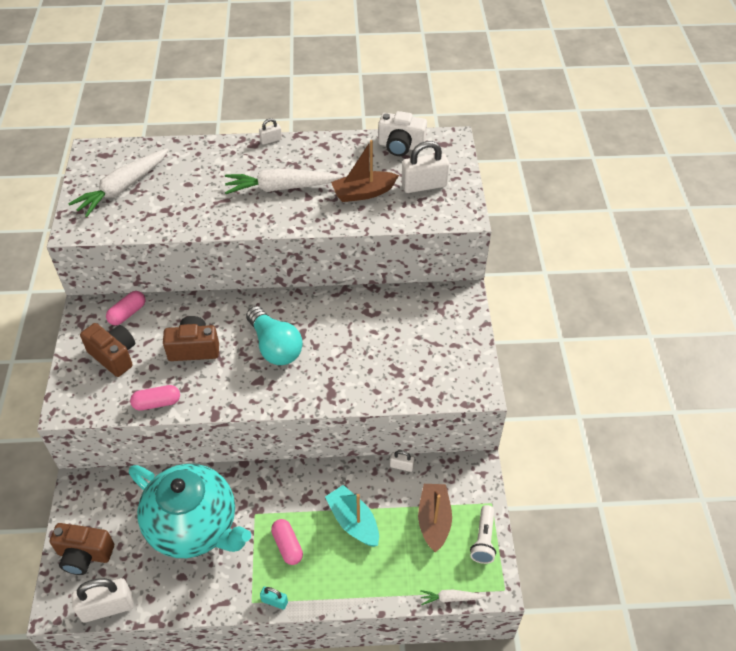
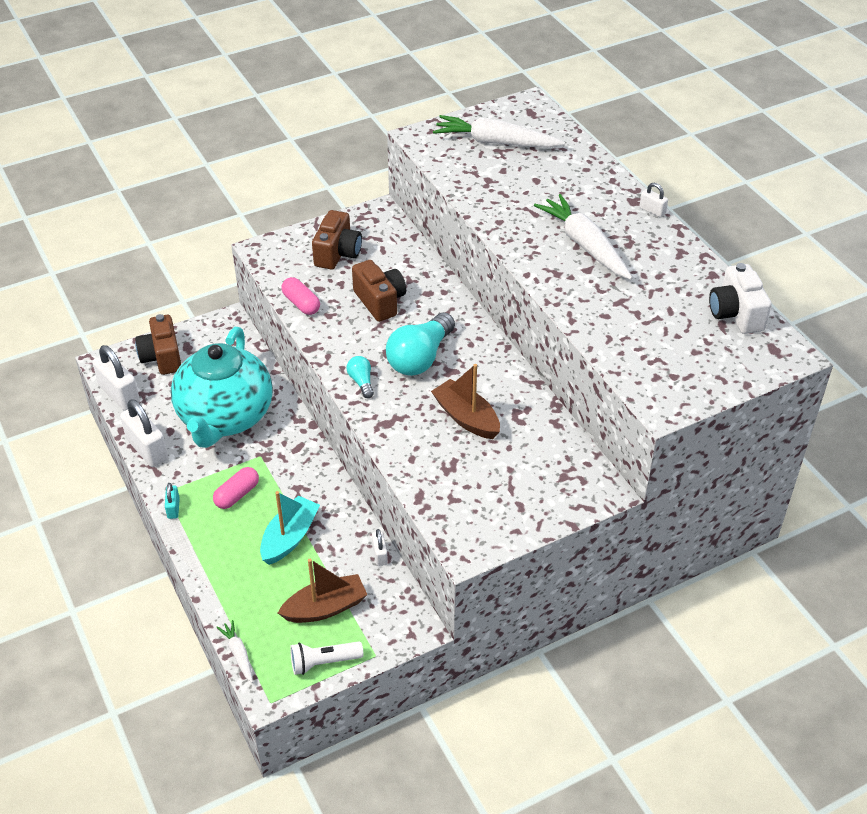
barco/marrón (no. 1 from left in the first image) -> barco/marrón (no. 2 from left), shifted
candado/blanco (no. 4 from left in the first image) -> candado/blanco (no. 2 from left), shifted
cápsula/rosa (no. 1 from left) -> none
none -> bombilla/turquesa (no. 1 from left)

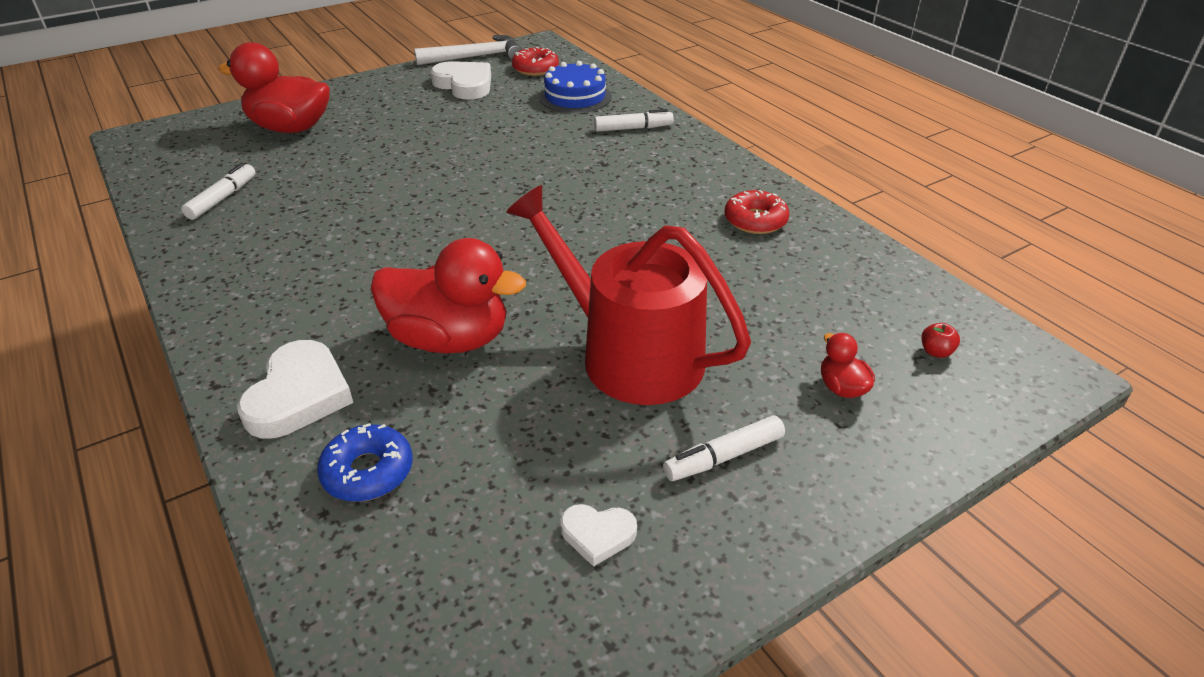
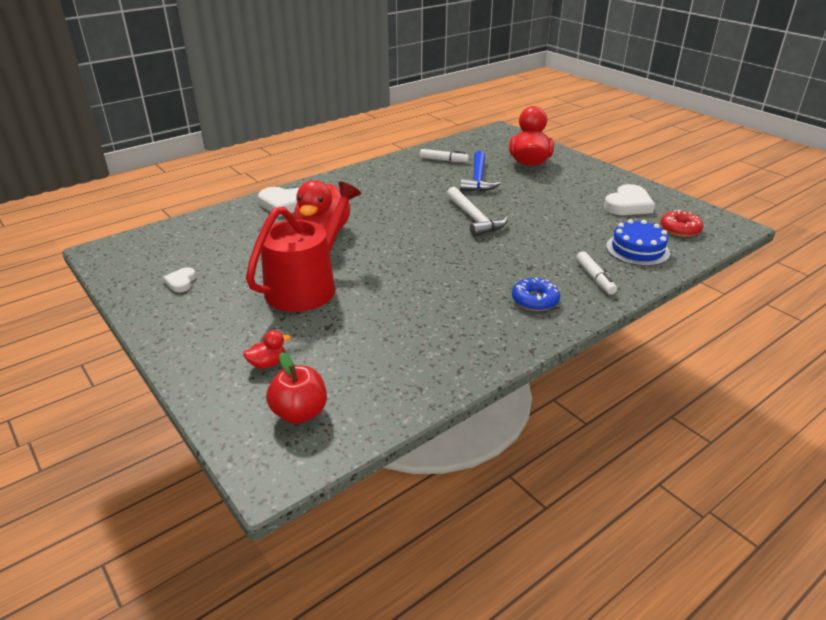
martillo/blanco, shifted
rosquilla/rojo (no. 2 from left) -> none
manzana/rojo, x2.18
rotulador/blanco (no. 3 from left) -> none
rosquilla/azul, shifted
none -> martillo/azul

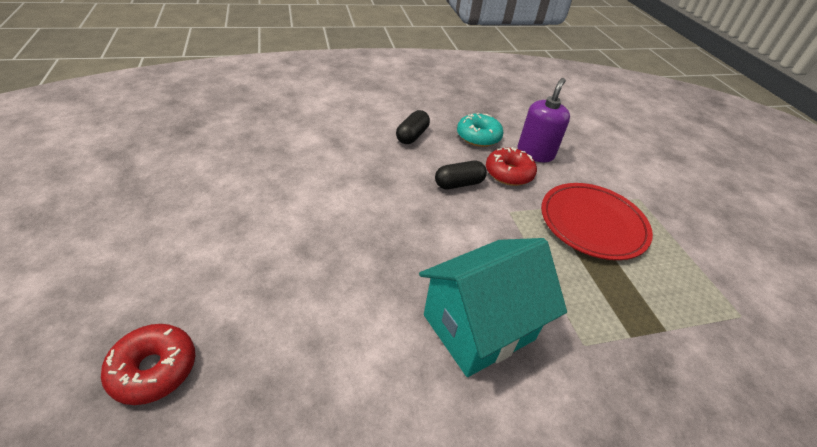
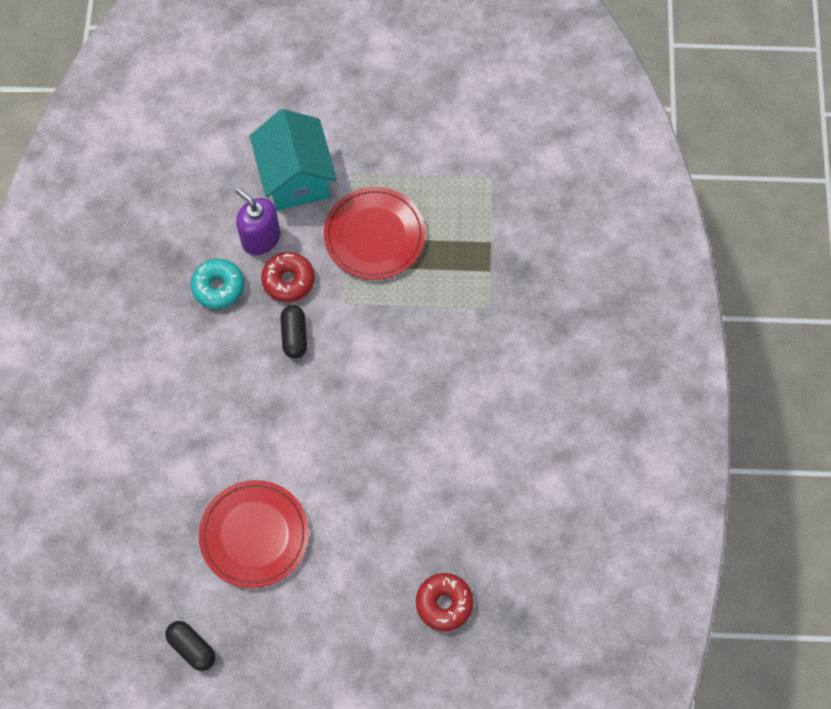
cápsula/negro (no. 1 from left), shifted
casa/turquesa, shifted
none -> plato/rojo (no. 1 from left)

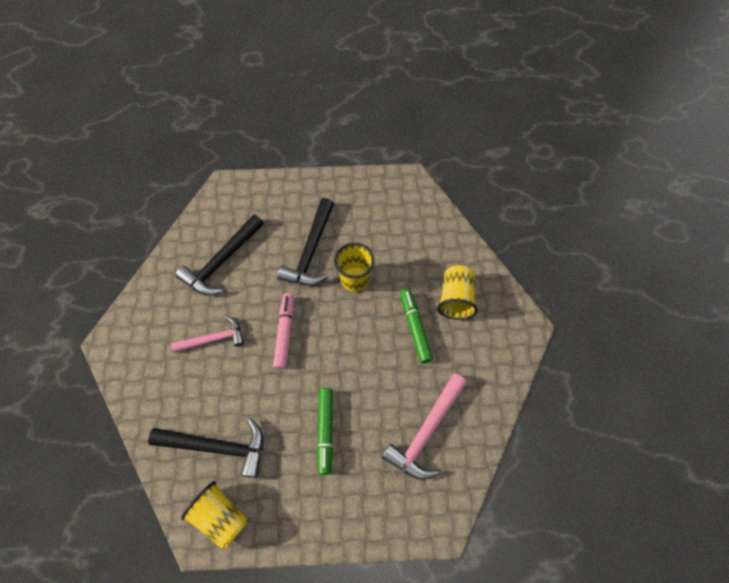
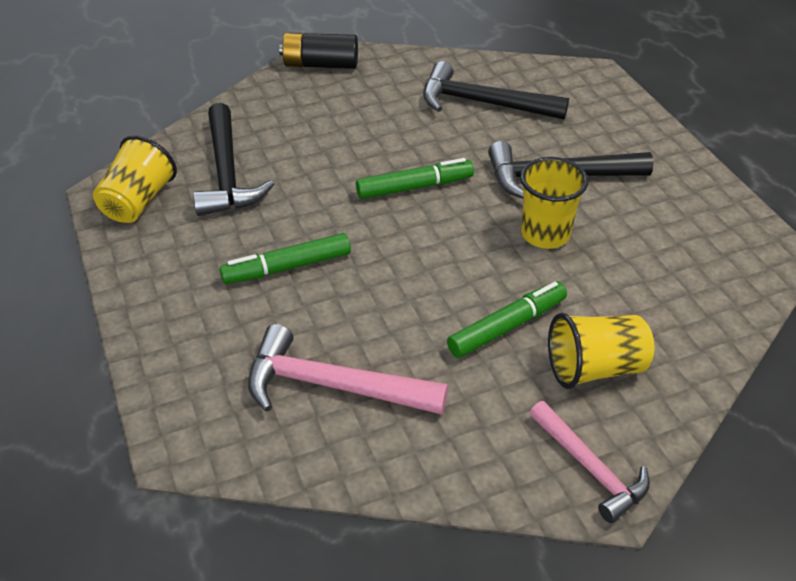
rotulador/rosa -> rotulador/verde (no. 2 from left)
martillo/rosa (no. 1 from left in the first image) -> martillo/rosa (no. 2 from left), shifted
none -> pila/negro

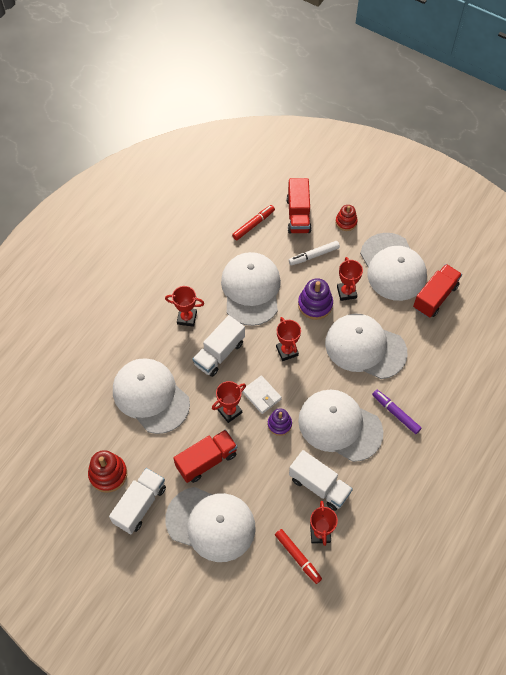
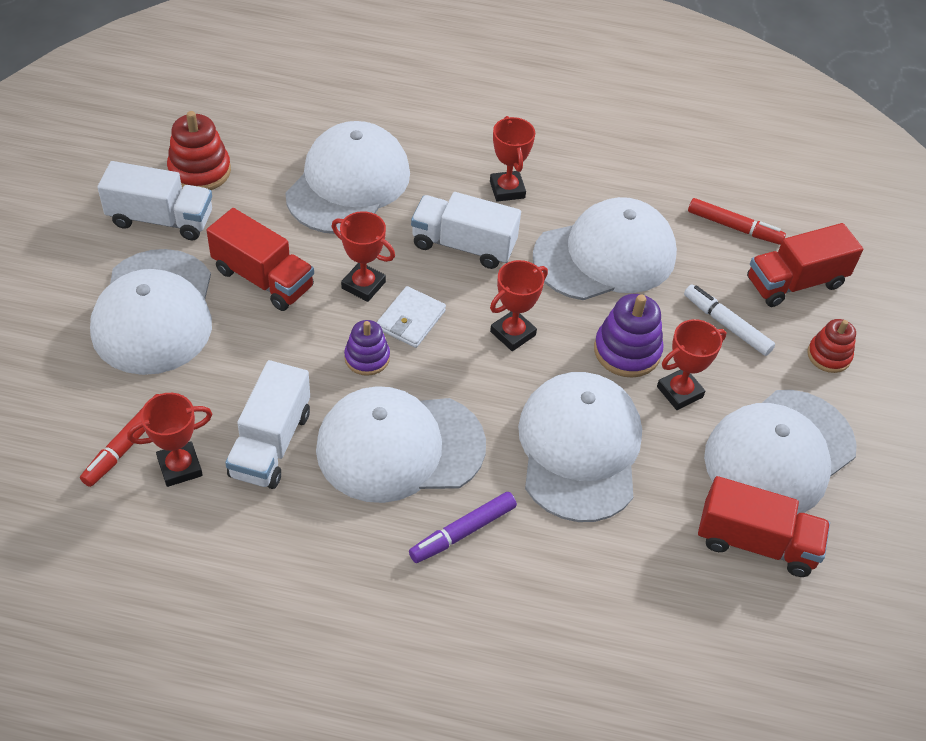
gorra/blanco (no. 4 from left in the first image) -> gorra/blanco (no. 3 from left), 105 degrees counterclockwise
rotulador/morado, 150 degrees counterclockwise

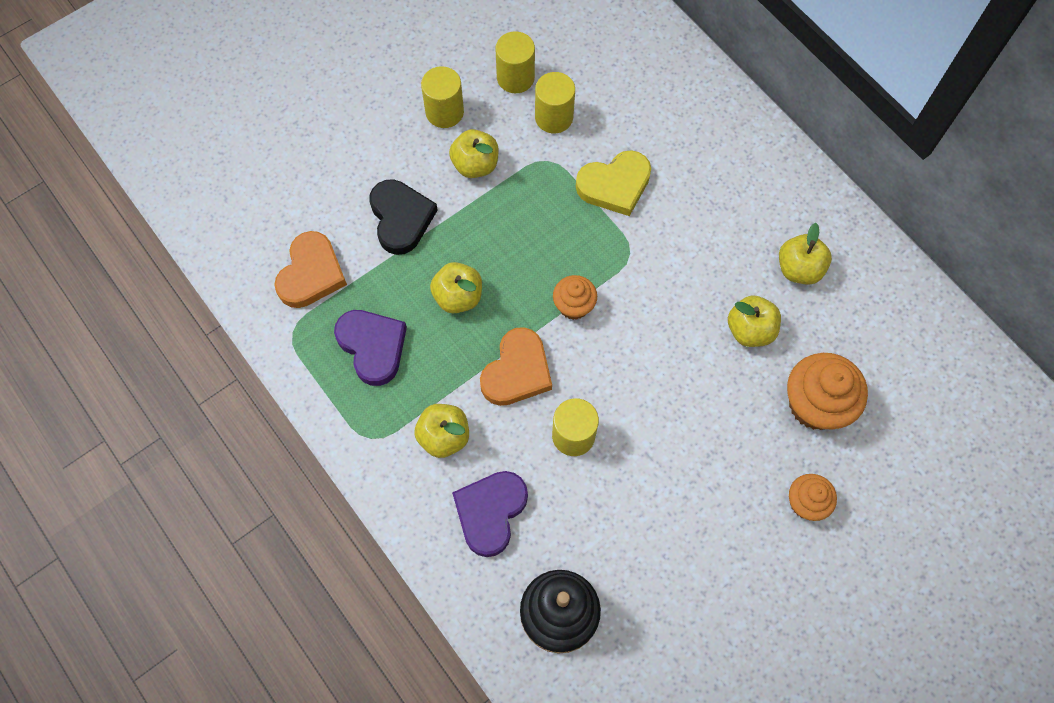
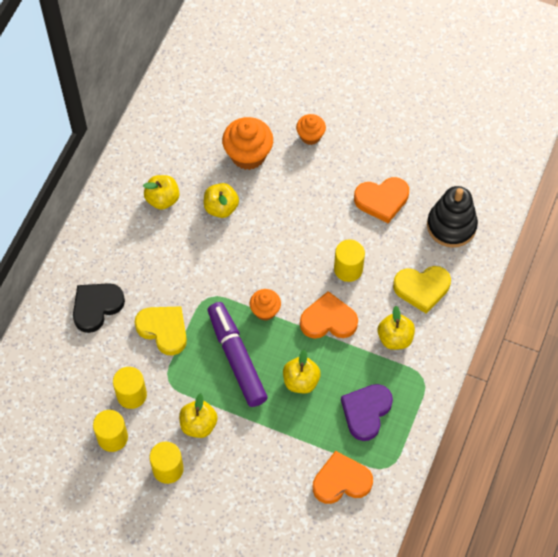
corazón/negro, shifted
corazón/morado (no. 2 from left) -> corazón/amarillo (no. 2 from left)
none -> corazón/naranja (no. 3 from left)
none -> rotulador/morado

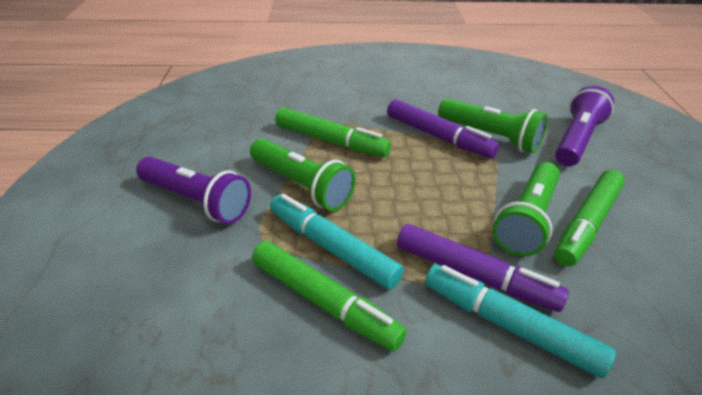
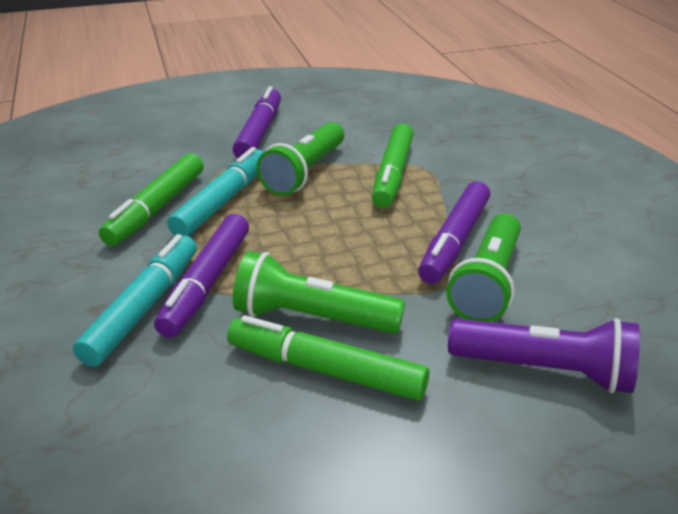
lámpara de mano/morado (no. 1 from left) -> rotulador/morado (no. 2 from left)

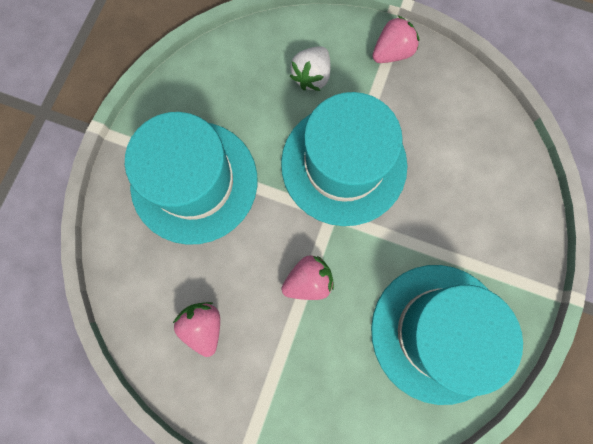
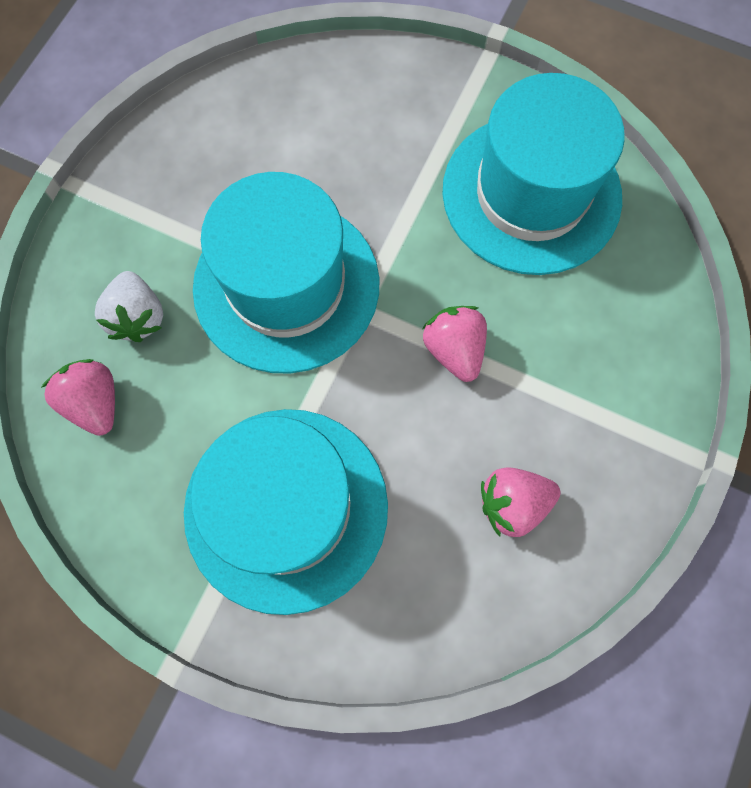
fresa/rosa (no. 3 from left in the first image) -> fresa/rosa (no. 1 from left), shifted
fresa/blanco, 45 degrees clockwise

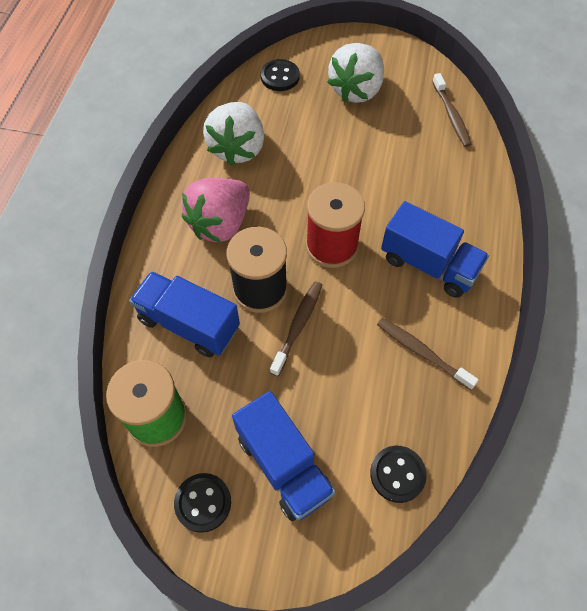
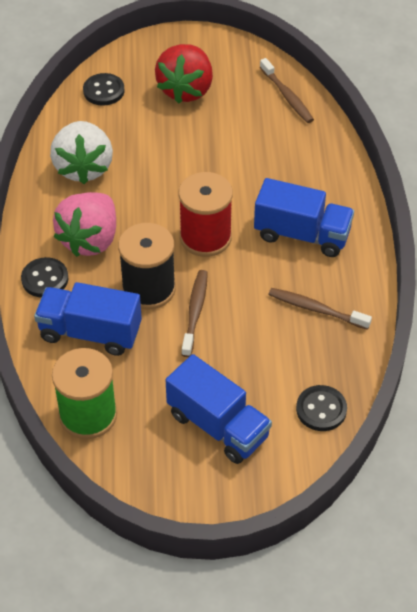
fresa/blanco (no. 2 from left) -> fresa/rojo
botón/negro (no. 1 from left), shifted

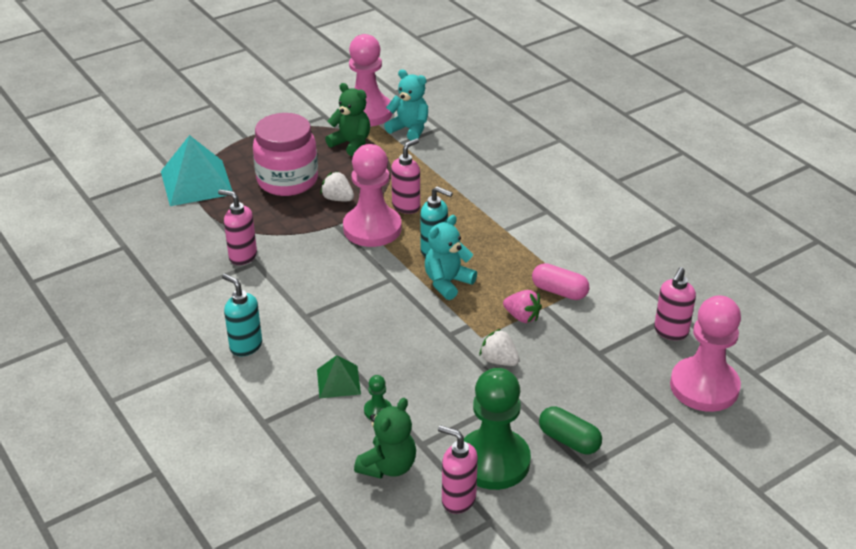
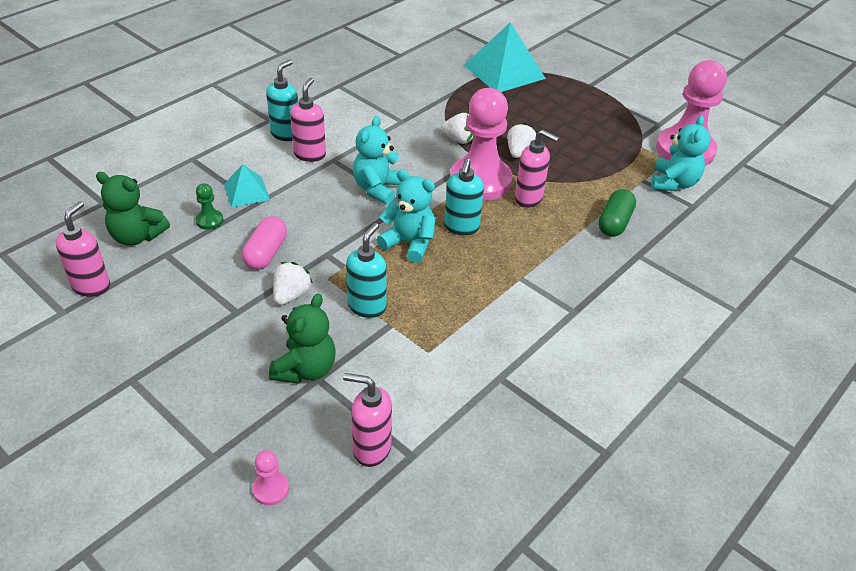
osito/verde (no. 1 from left in the first image) -> osito/verde (no. 2 from left), shifted
tarro/rosa -> none
dispensador de jabón/rosa (no. 1 from left in the first image) -> dispensador de jabón/rosa (no. 2 from left), shifted
cápsula/rosa, shifted
fresa/rosa -> dispensador de jabón/turquesa (no. 2 from left)
peón/rosa (no. 3 from left in the first image) -> peón/rosa (no. 1 from left), x0.40
pirámide/verde -> pirámide/turquesa (no. 1 from left)
peón/verde (no. 2 from left) -> none
cápsula/verde, shifted
none -> fresa/blanco (no. 2 from left)
none -> osito/turquesa (no. 1 from left)

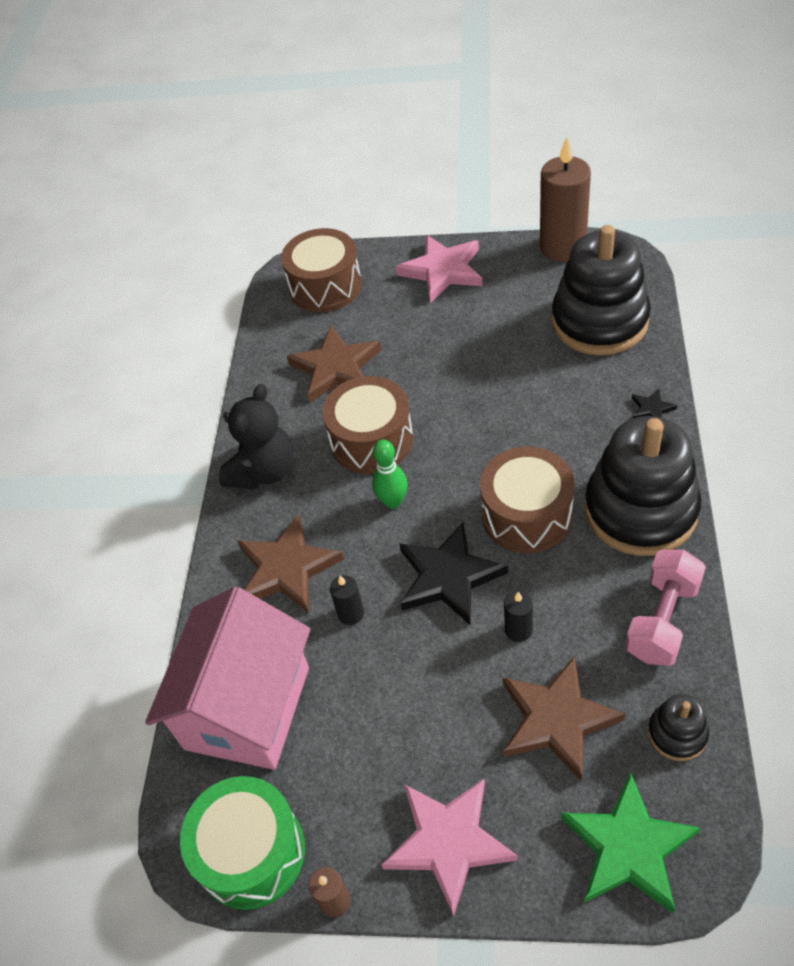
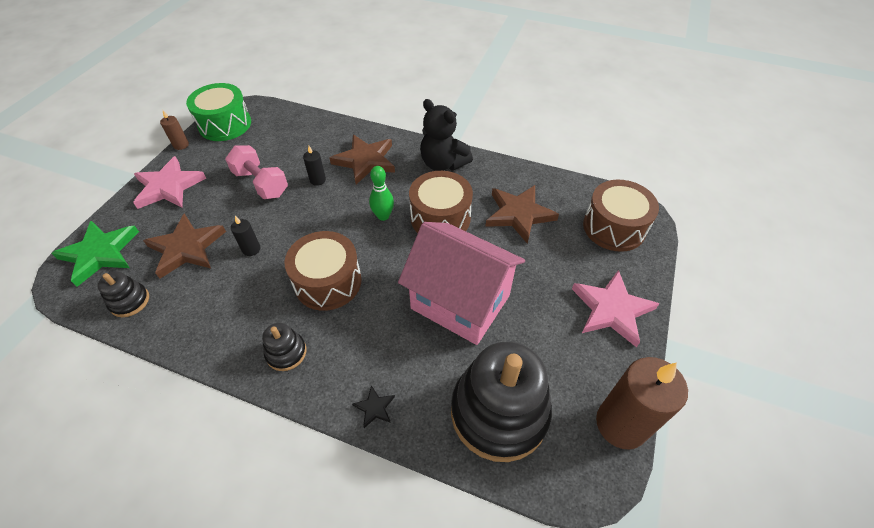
juguete apilable/negro (no. 2 from left), x0.45
estrella/negro (no. 1 from left) -> none
mancuerna/rosa, shifted
casa/rosa, shifted

